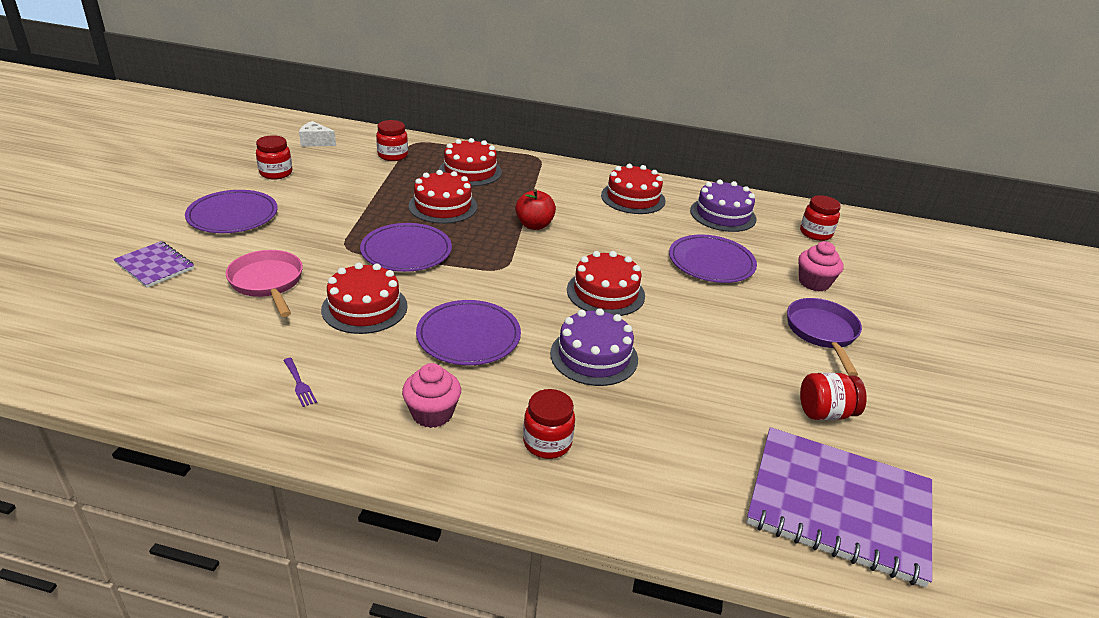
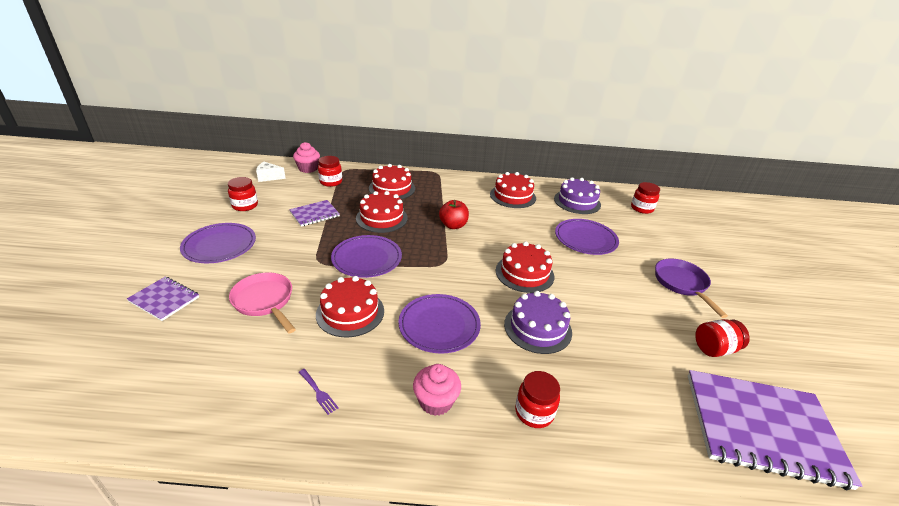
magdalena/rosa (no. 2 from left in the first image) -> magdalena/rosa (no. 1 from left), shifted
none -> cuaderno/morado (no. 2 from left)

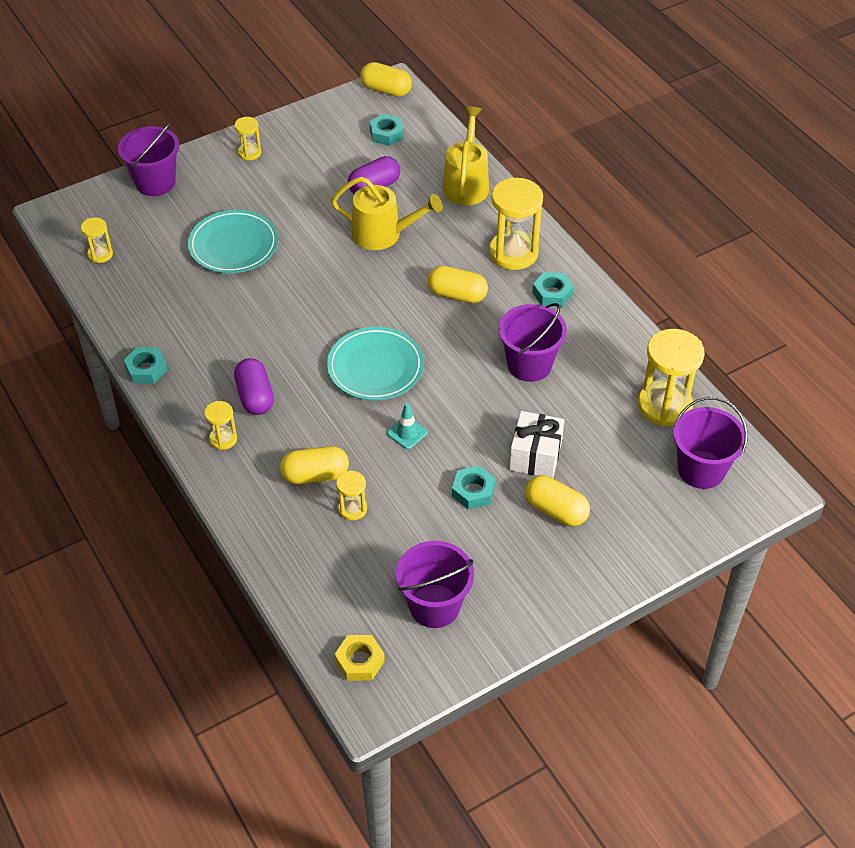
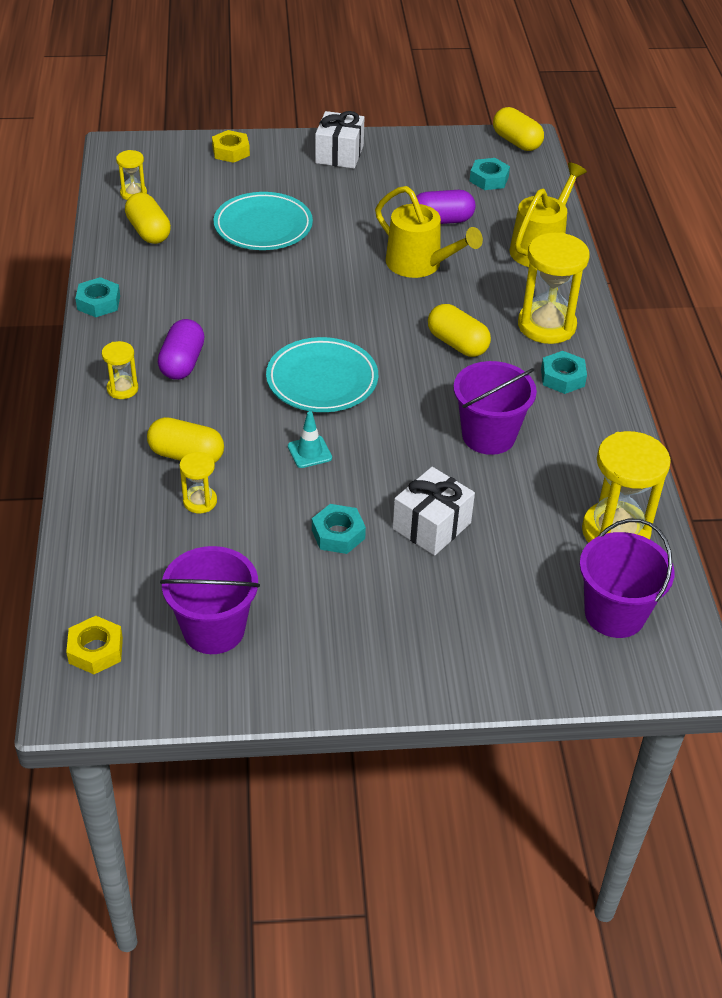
reloj de arena/amarillo (no. 3 from left) -> regalo/blanco (no. 1 from left)
balde/morado (no. 1 from left) -> tuerca/amarillo (no. 2 from left)
cápsula/amarillo (no. 4 from left in the first image) -> cápsula/amarillo (no. 1 from left), shifted

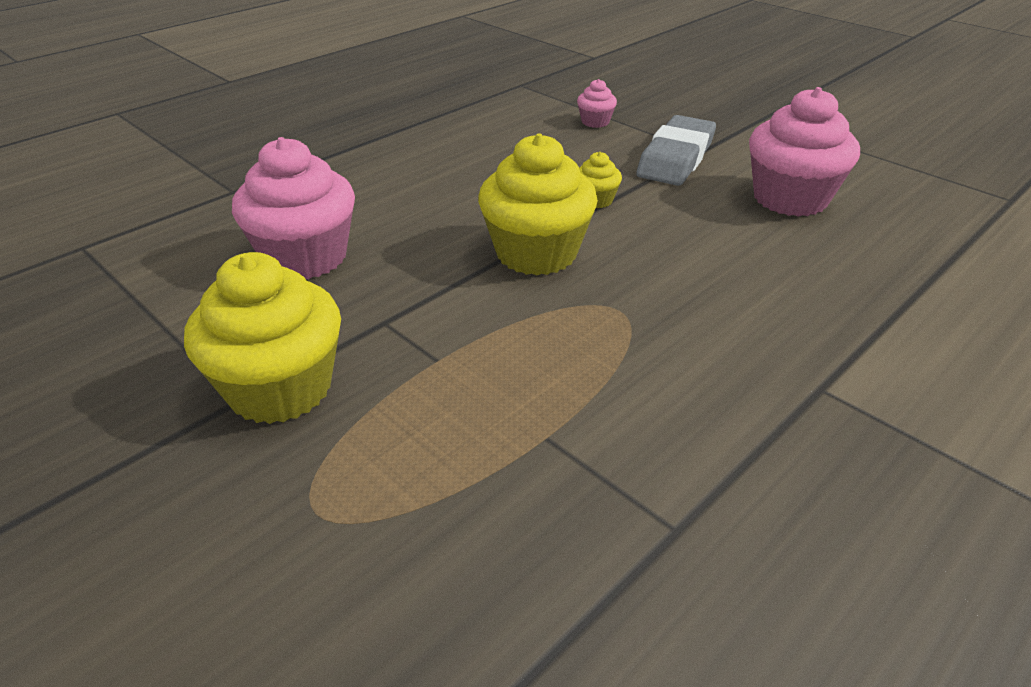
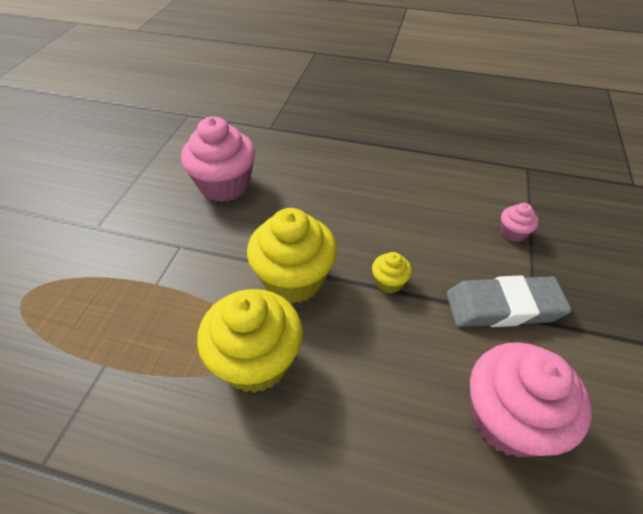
magdalena/amarillo (no. 1 from left), shifted

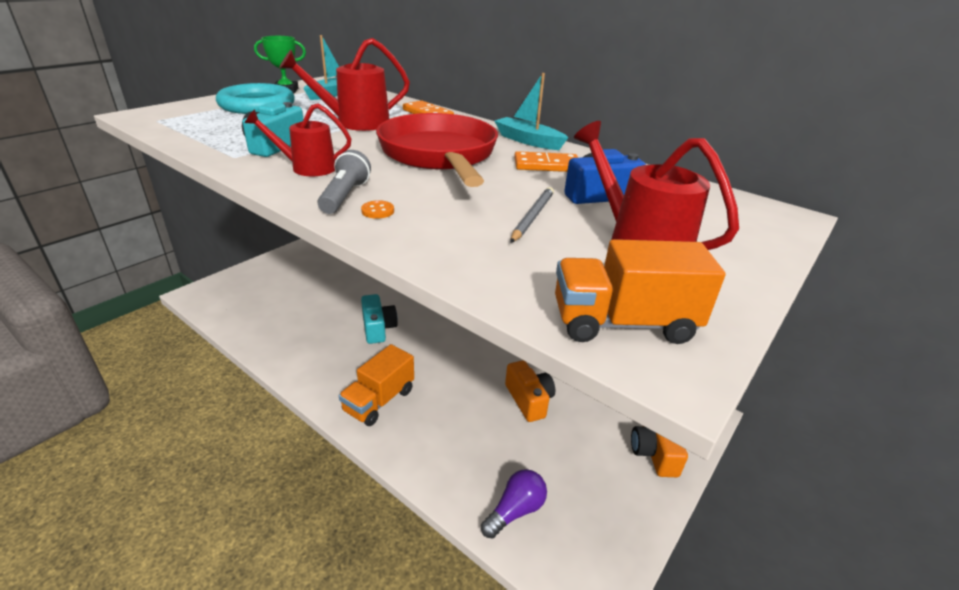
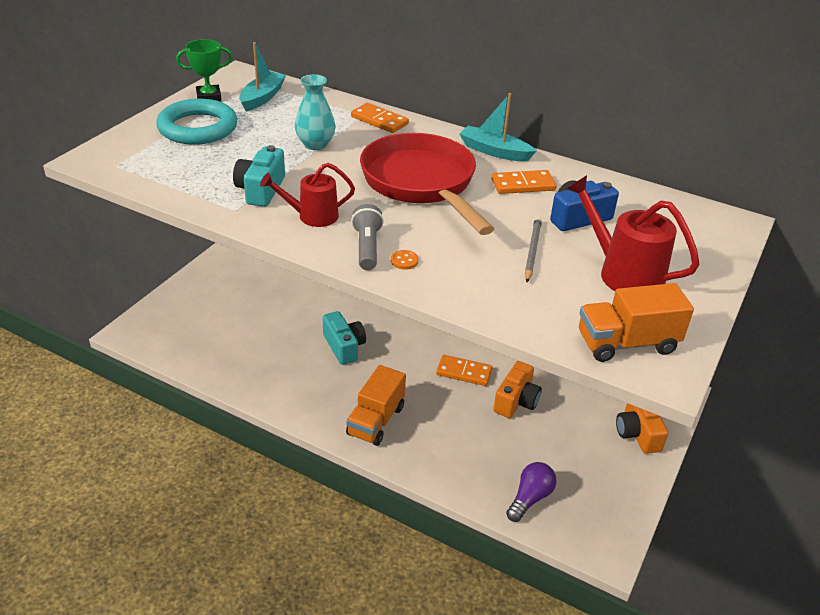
regadera/rojo (no. 2 from left) -> florero/turquesa
cámara/naranja (no. 1 from left), 60 degrees clockwise
none -> ficha de dominó/naranja (no. 2 from left)

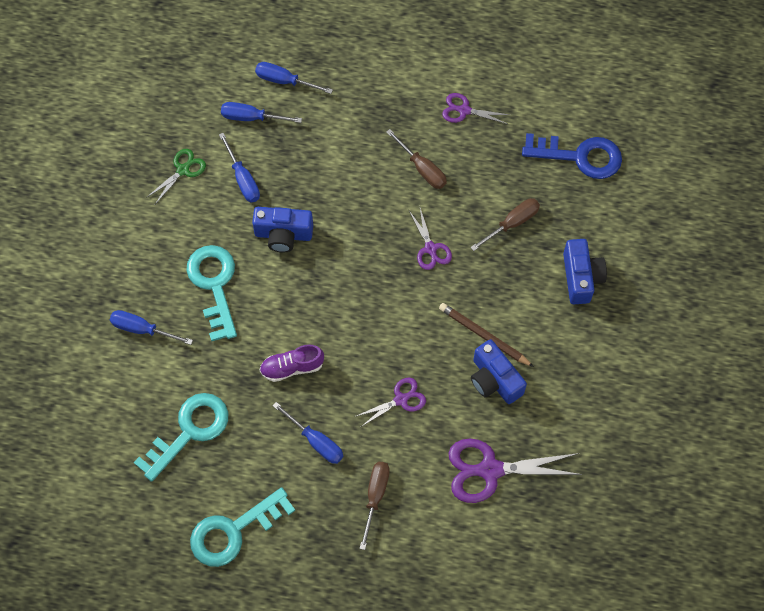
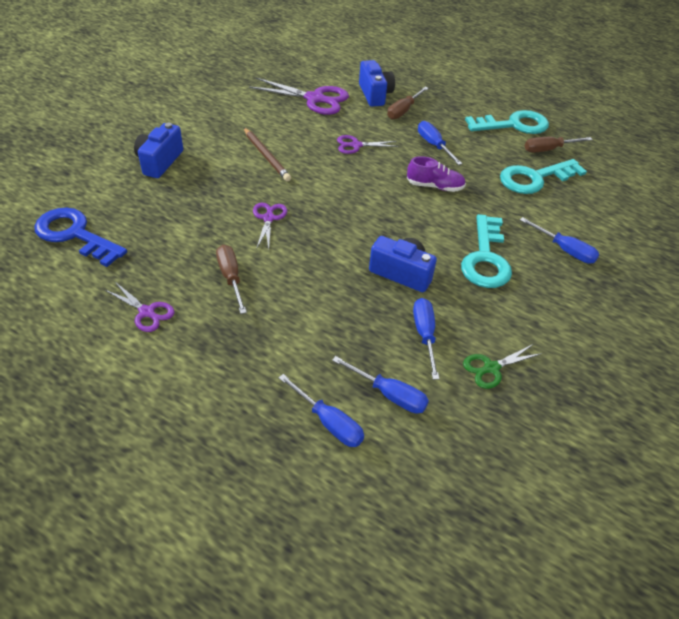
destornillador/marrón (no. 3 from left), shifted
cámara/azul (no. 2 from left), shifted

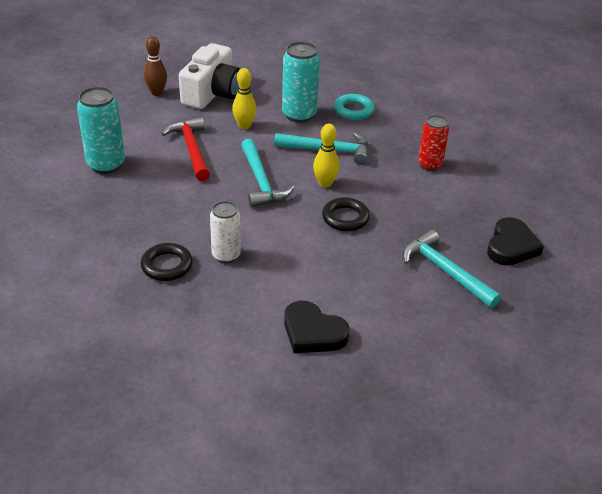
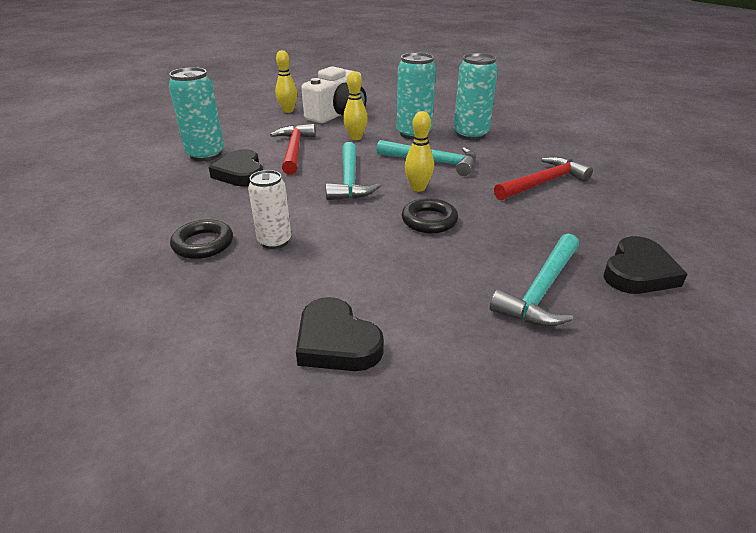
bolo/marrón -> bolo/amarillo (no. 1 from left)
anillo/turquesa -> lata/turquesa (no. 3 from left)
lata/rojo -> martillo/rojo (no. 2 from left)
martillo/turquesa (no. 3 from left), 120 degrees counterclockwise
none -> corazón/negro (no. 1 from left)

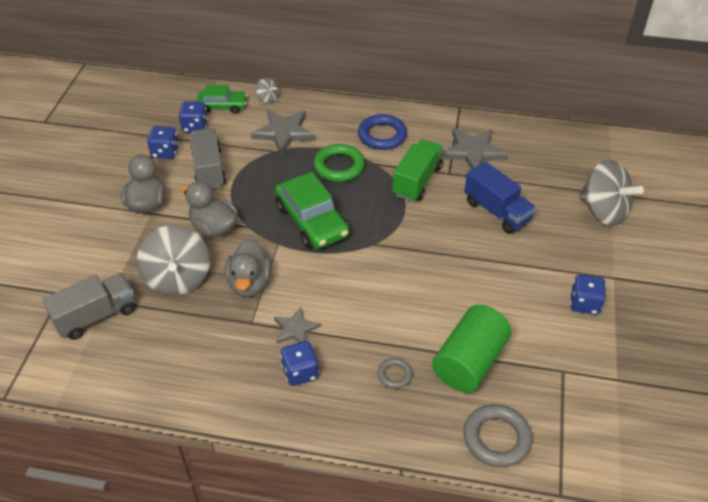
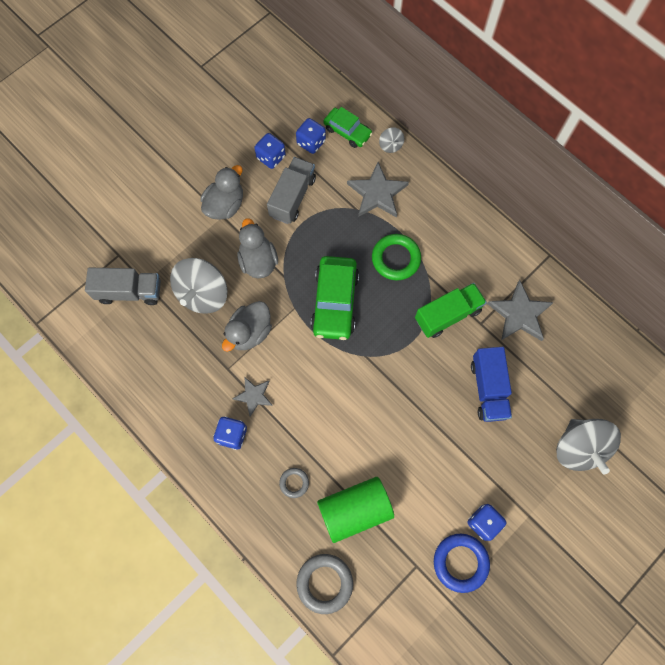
anillo/azul, shifted

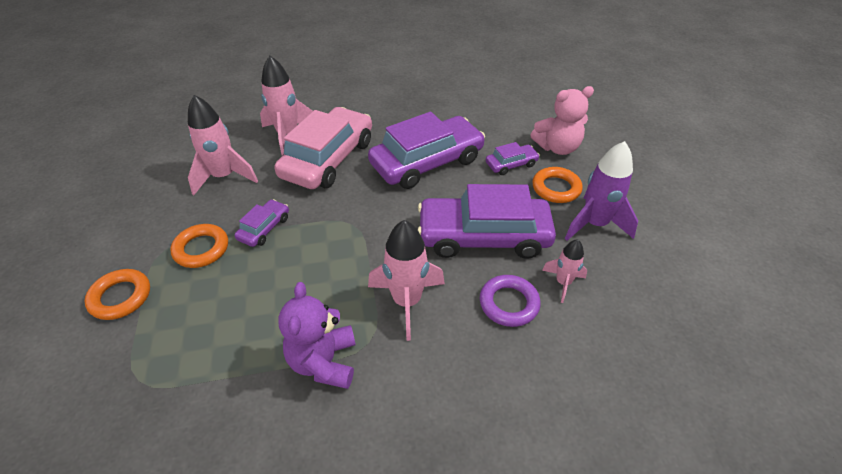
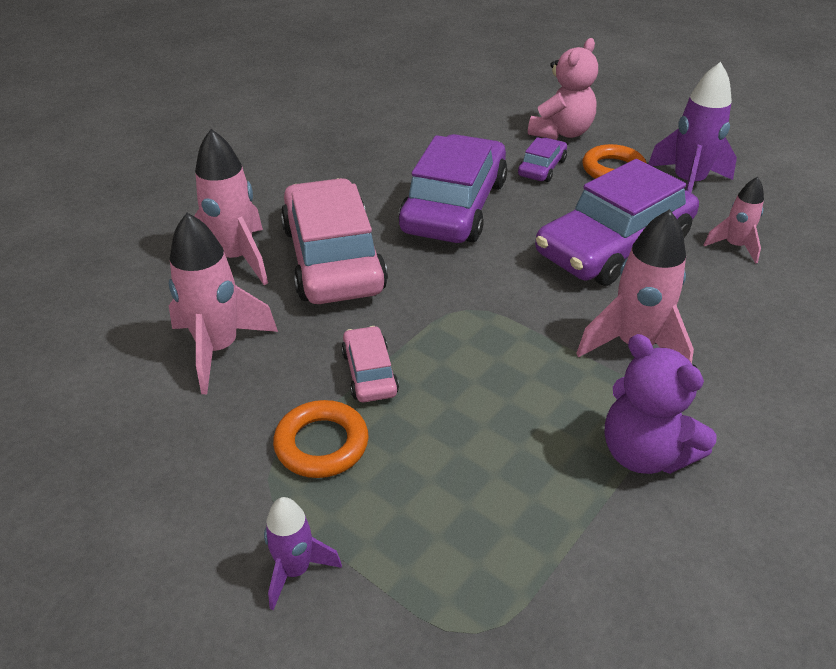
coche/morado (no. 1 from left) -> coche/rosa (no. 2 from left)
anillo/naranja (no. 1 from left) -> cohete/morado (no. 1 from left)
anillo/morado -> none

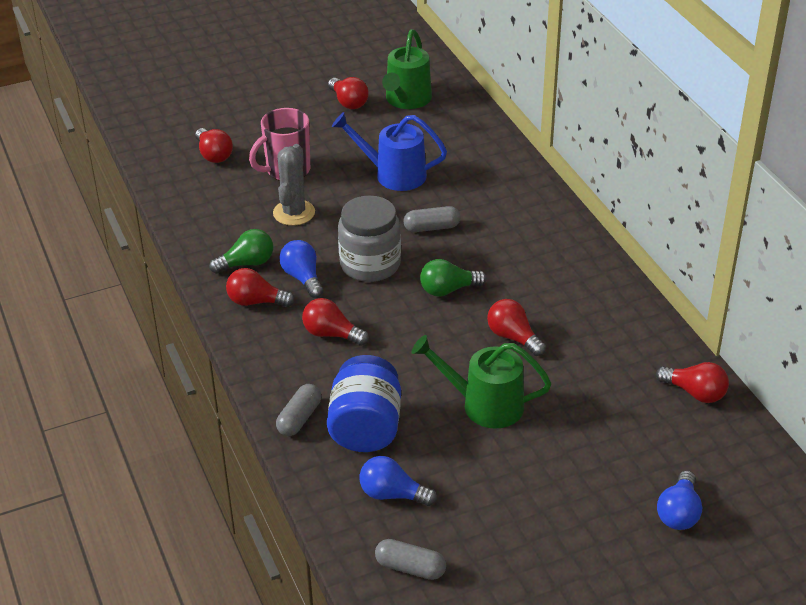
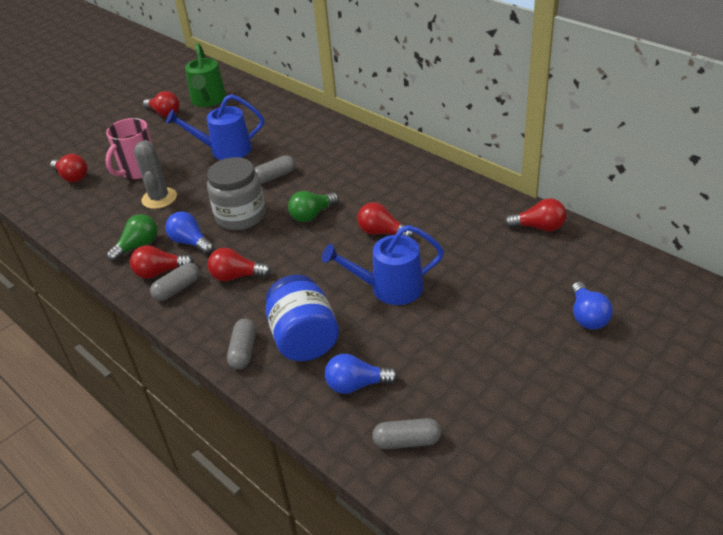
regadera/verde (no. 2 from left) -> regadera/azul (no. 2 from left)
none -> cápsula/gris (no. 1 from left)

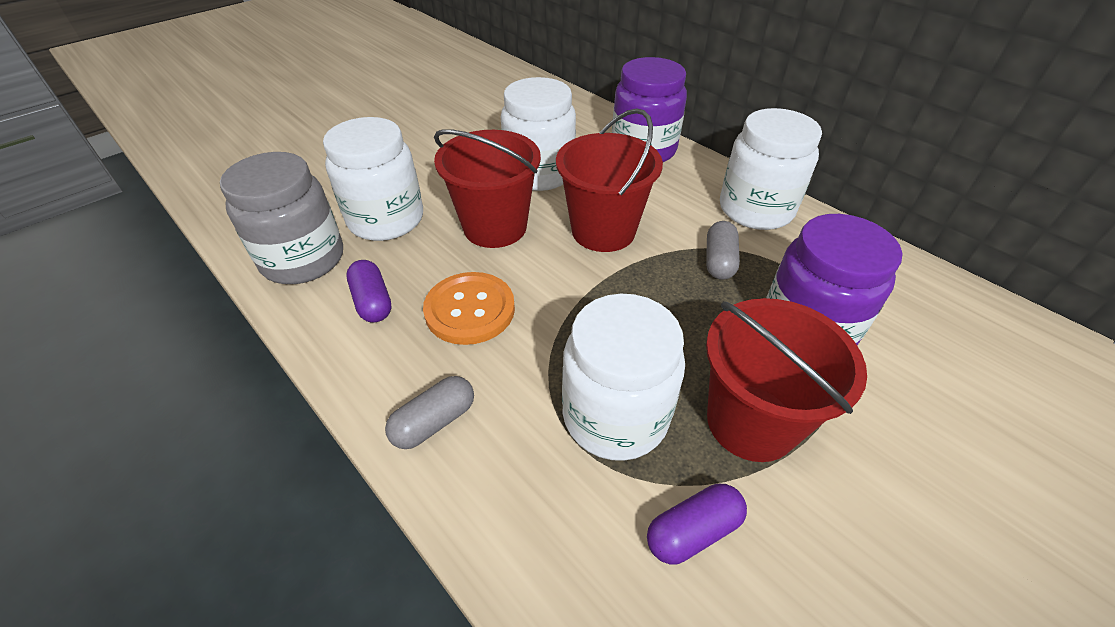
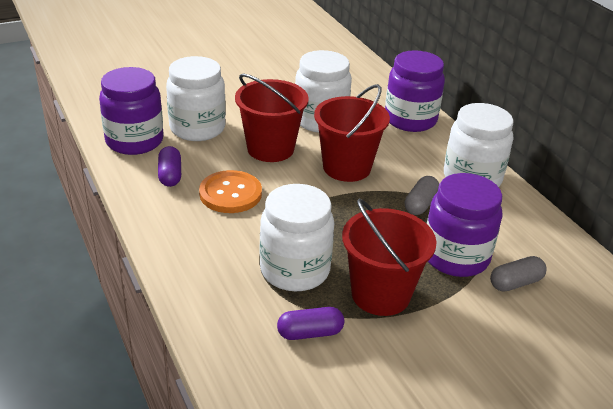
tarro/gris -> tarro/morado (no. 1 from left)
cápsula/gris (no. 1 from left in the first image) -> cápsula/gris (no. 2 from left), shifted

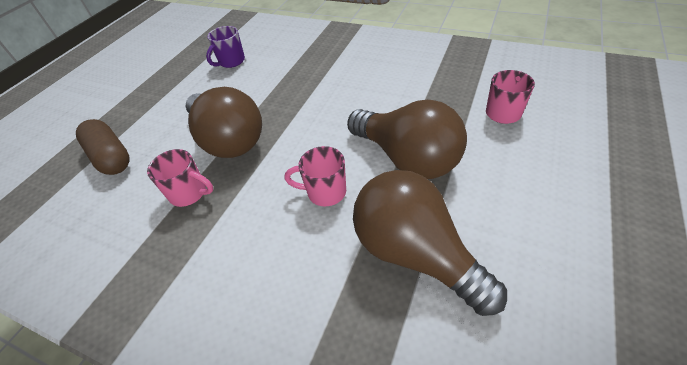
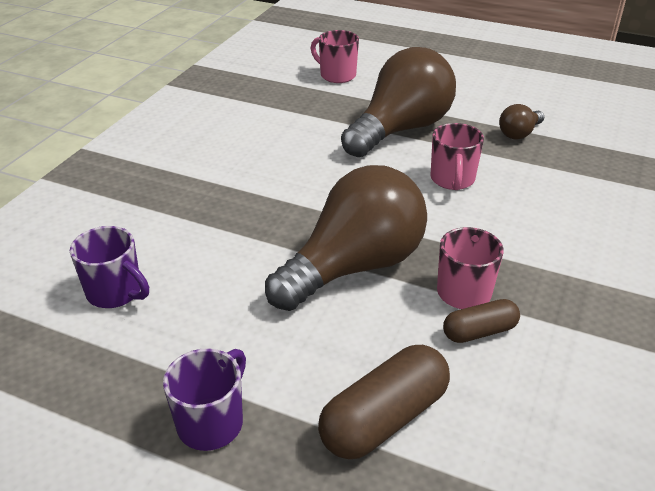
bombilla/marrón (no. 3 from left), x0.44
none -> cápsula/marrón (no. 2 from left)
none -> taza/morado (no. 2 from left)

